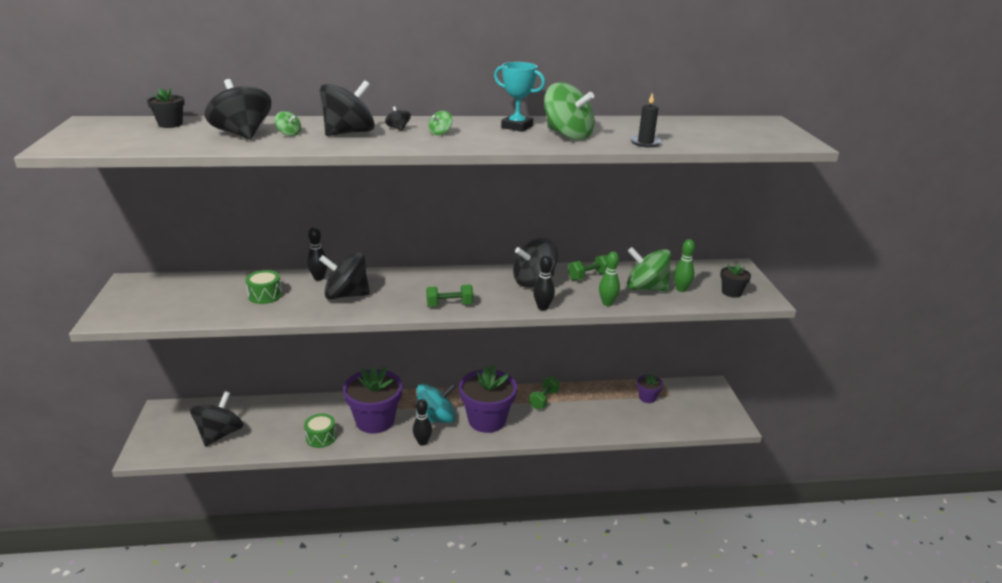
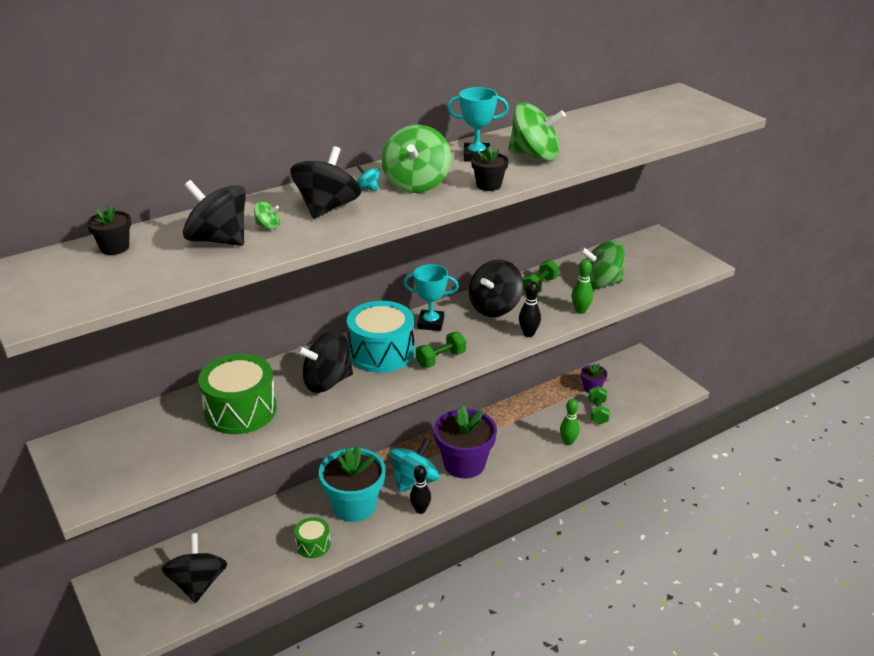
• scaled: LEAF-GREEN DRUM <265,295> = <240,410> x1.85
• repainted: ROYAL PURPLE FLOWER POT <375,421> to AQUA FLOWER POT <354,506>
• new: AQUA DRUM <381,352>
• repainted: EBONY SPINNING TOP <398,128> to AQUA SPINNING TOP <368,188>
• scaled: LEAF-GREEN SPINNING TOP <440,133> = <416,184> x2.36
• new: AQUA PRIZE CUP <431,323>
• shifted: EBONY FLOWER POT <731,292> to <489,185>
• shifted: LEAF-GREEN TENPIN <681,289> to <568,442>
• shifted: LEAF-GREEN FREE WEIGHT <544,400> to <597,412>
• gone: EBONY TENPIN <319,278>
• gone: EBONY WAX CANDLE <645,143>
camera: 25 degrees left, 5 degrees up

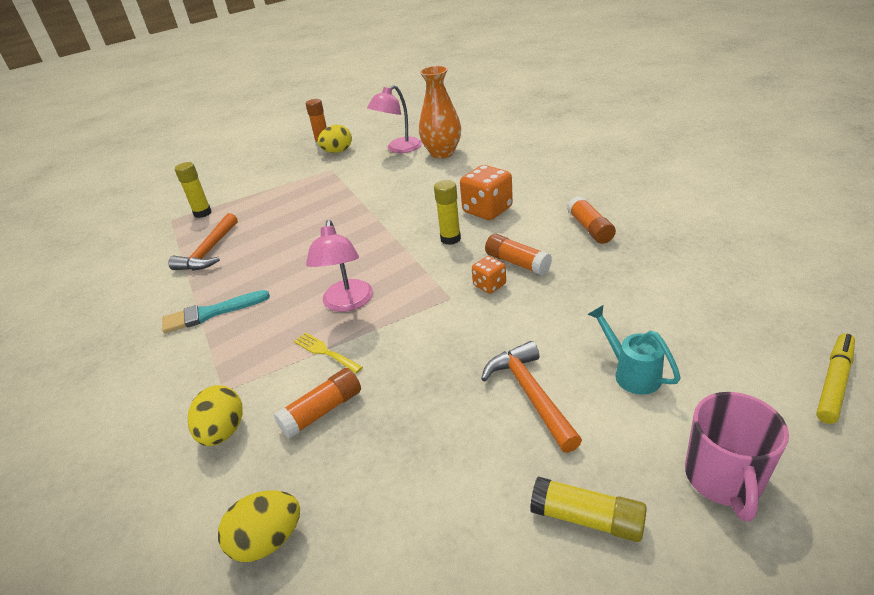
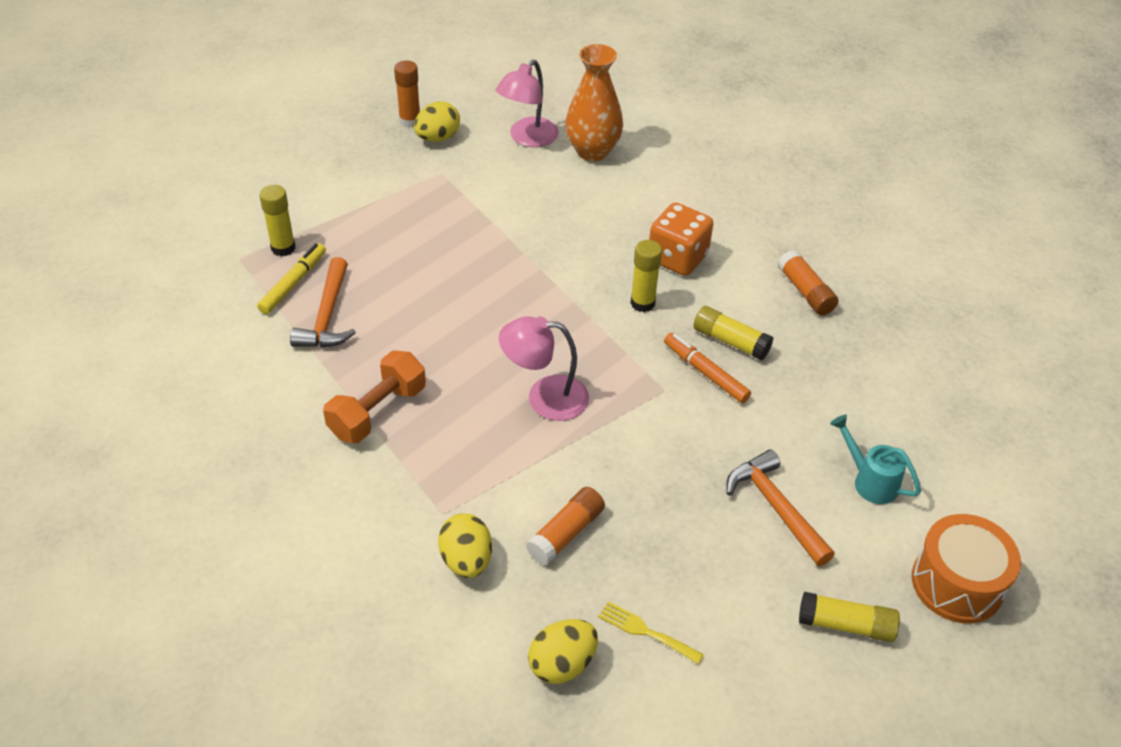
• shifted: GOLDEN MARKER PEN <833,382> to <293,283>
• swapped: AQUA PAINT BRUSH <211,313> to BRIGHT ORANGE FREE WEIGHT <378,412>
• rotated: PINK READING LAMP <347,303> = <544,397> 105 degrees clockwise
• shifted: GOLDEN FORK <325,352> to <646,632>
• swapped: BRIGHT ORANGE GAME DIE <489,285> to BRIGHT ORANGE MARKER PEN <705,373>
• repainted: BRIGHT ORANGE GLUE <517,263> to GOLDEN GLUE <730,341>
• swapped: PINK MUG <723,479> to BRIGHT ORANGE DRUM <957,583>
camera: 15 degrees left, 10 degrees up

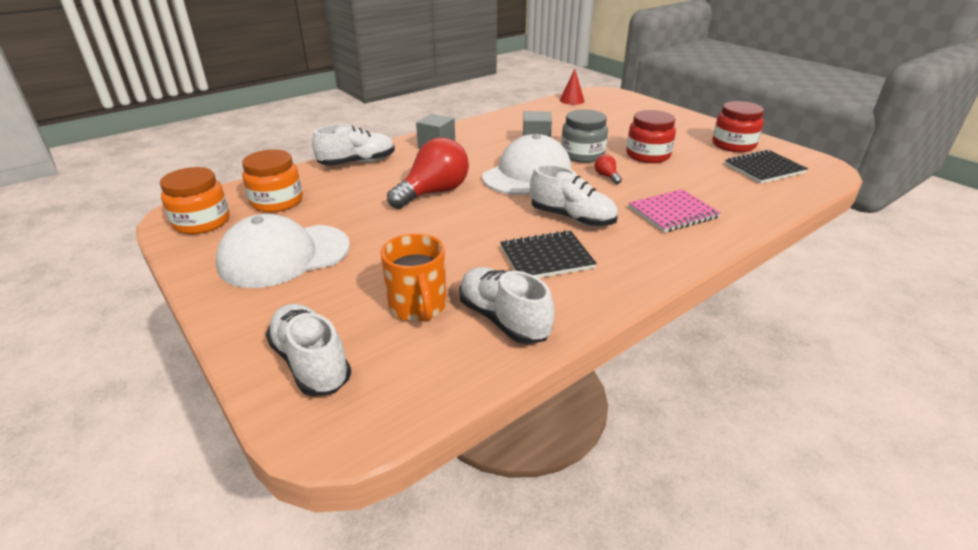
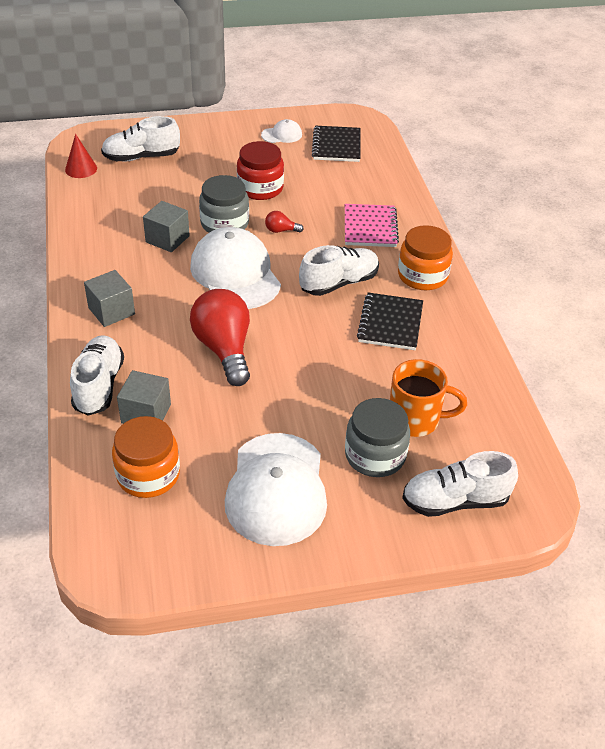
• shifted: WHITE SNEAKER <503,319> to <141,157>
• new: GREY SOLID CUBE <146,413>
• swapped: SCARLET JAR <733,145> to WHITE BASEBALL CAP <282,135>
• new: GREY JAR <375,455>
• shifted: BRIGHT ORANGE JAR <202,222> to <422,276>
camera: 65 degrees left, 10 degrees up

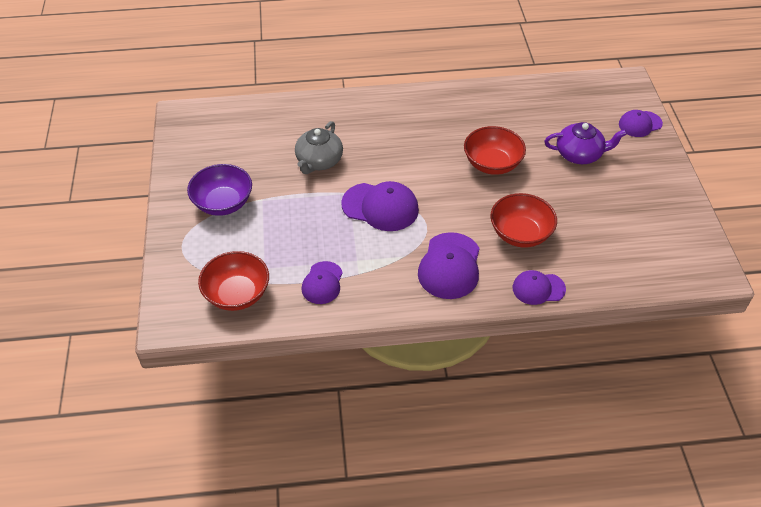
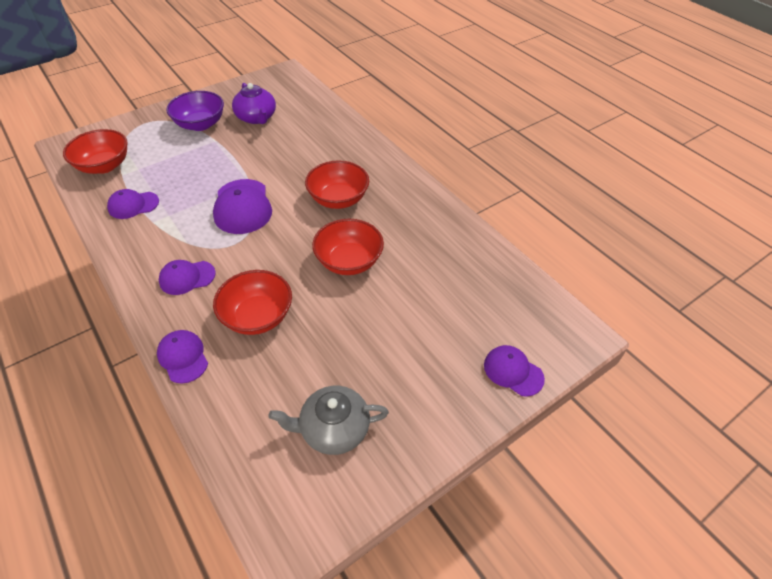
• scaled: ROYAL PURPLE BASEBALL CAP <449,266> = <187,277> x0.62
• shifted: ROYAL PURPLE TEAPOT <579,154> to <256,118>
• shifted: GREY TEAPOT <319,161> to <333,429>
• new: SCARLET SERVING BOWL <338,199>
camera: 60 degrees right, 0 degrees up

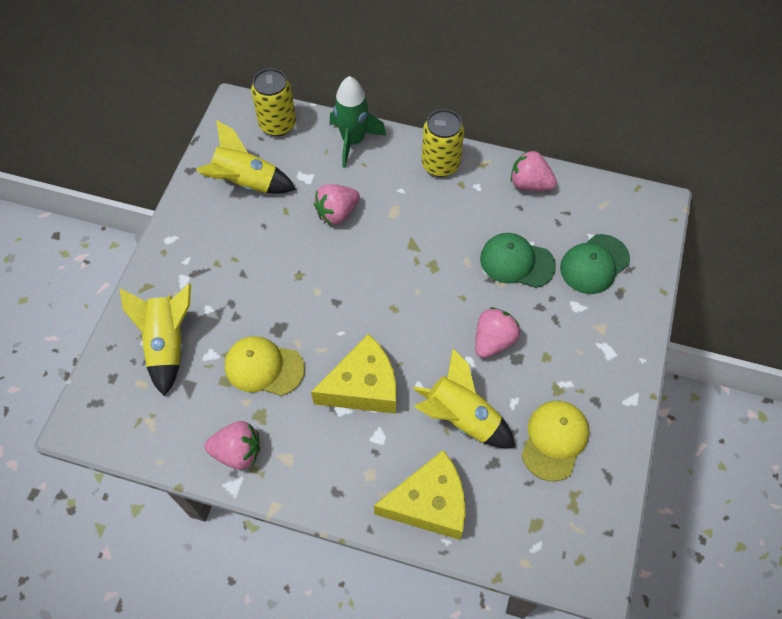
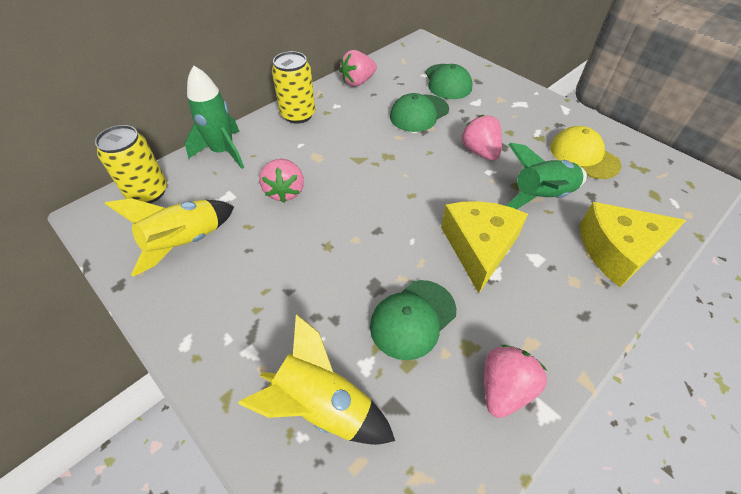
• repainted: GOLDEN BASEBALL CAP <264,367> to LEAF-GREEN BASEBALL CAP <412,319>
• repainted: GOLDEN ROCKET <461,417> to LEAF-GREEN ROCKET <541,197>
• rotated: GOLDEN CHEESE <429,503> = <617,251> 120 degrees counterclockwise
camera: 60 degrees left, 10 degrees down

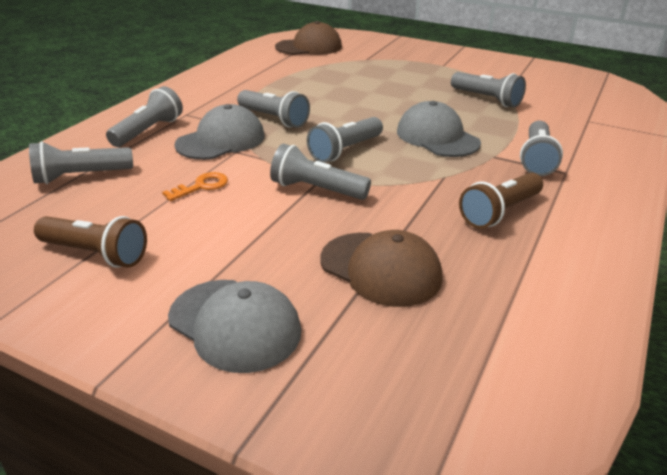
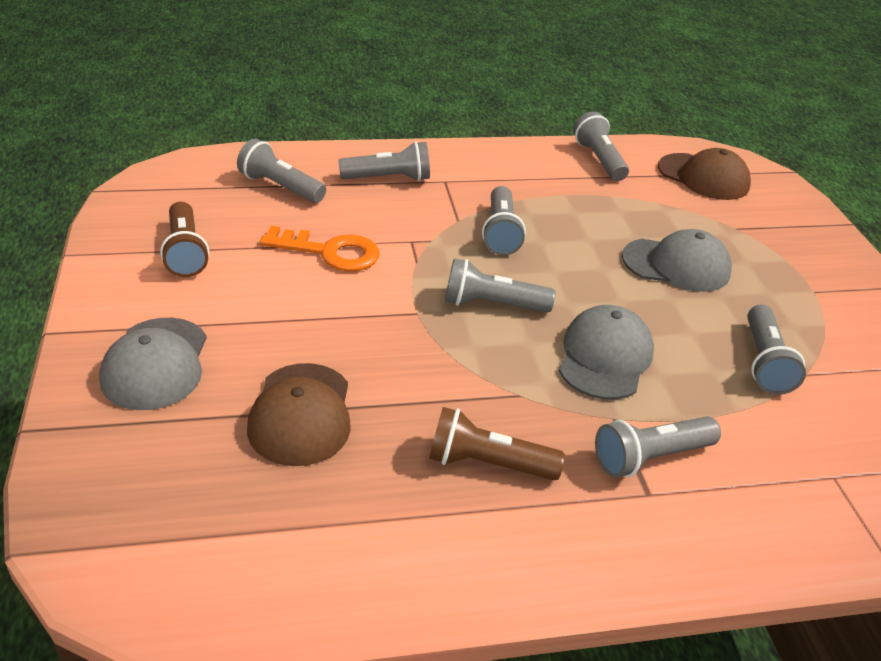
• scaled: BRIGHT ORANGE KEY <201,186> = <330,252> x1.71
• shifted: GREY POCKET TORCH <316,190> to <599,160>
• shifted: GREY BASEBALL CAP <221,140> to <676,265>
camera: 50 degrees right, 5 degrees up

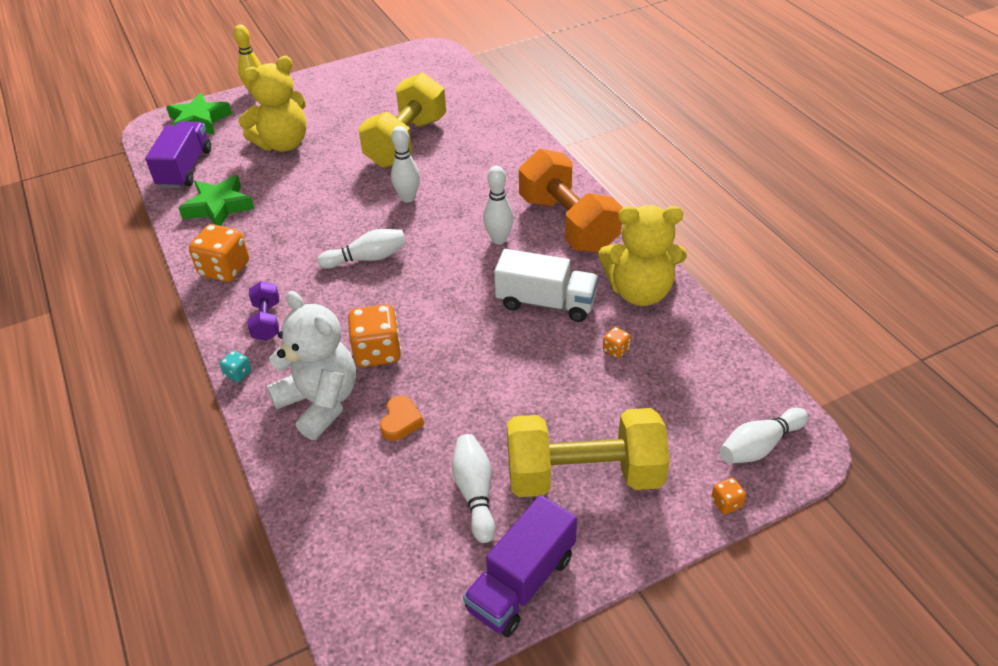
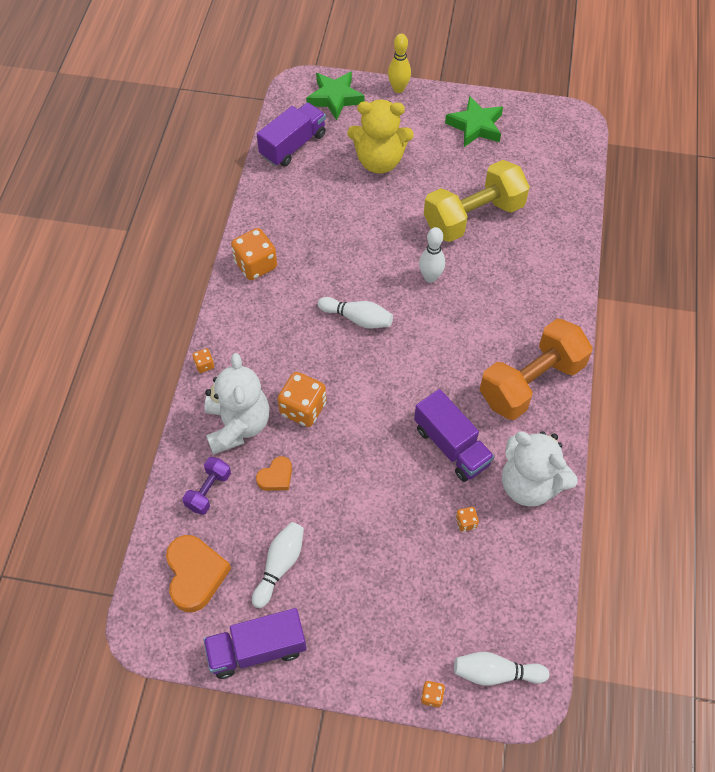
• new: BRIGHT ORANGE LOVE HEART <195,574>
• shifted: ROYAL PURPLE FREE WEIGHT <267,321> to <208,491>
• repainted: AQUA GAME DIE <238,374> to BRIGHT ORANGE GAME DIE <204,365>
• repainted: WHITE TOY TRUCK <546,302> to ROYAL PURPLE TOY TRUCK <451,446>
• shifted: LEAF-GREEN STAR SHAPE <219,206> to <475,126>
• rotated: BRIGHT ORANGE FREE WEIGHT <568,223> = <531,382> 45 degrees clockwise
• repainted: GOLDEN TEDDY BEAR <640,291> to WHITE TEDDY BEAR <529,484>
• gone: WHITE TENPIN <499,239>
• gone: GOLDEN FREE WEIGHT <584,475>
camera: 35 degrees right, 15 degrees up

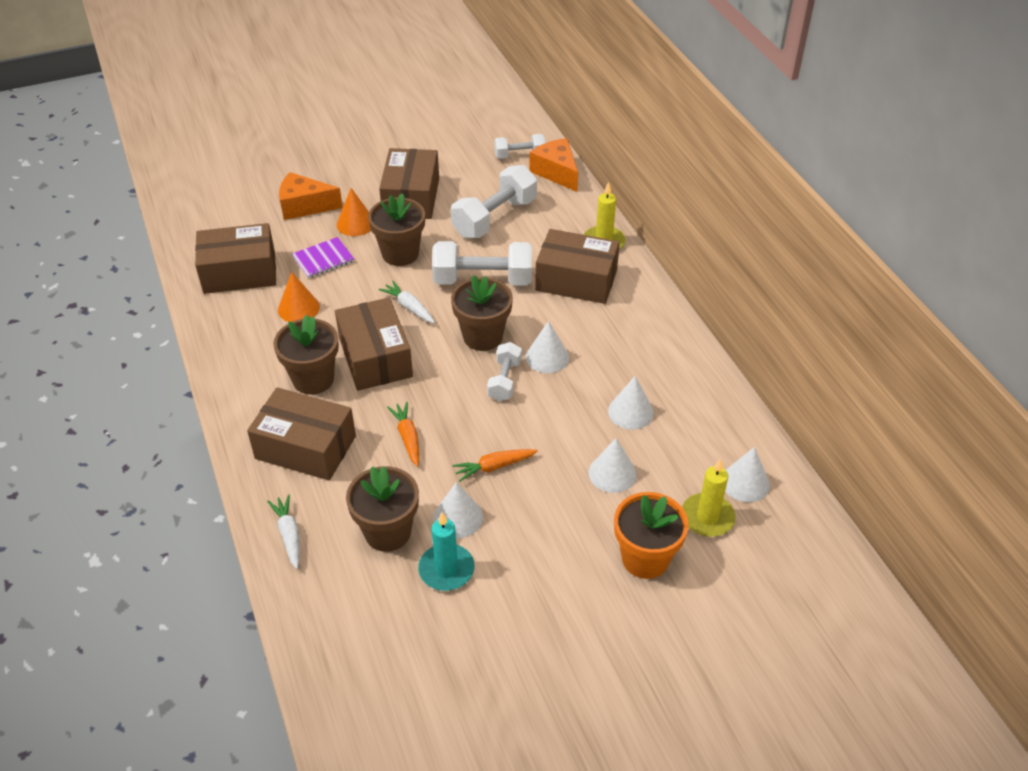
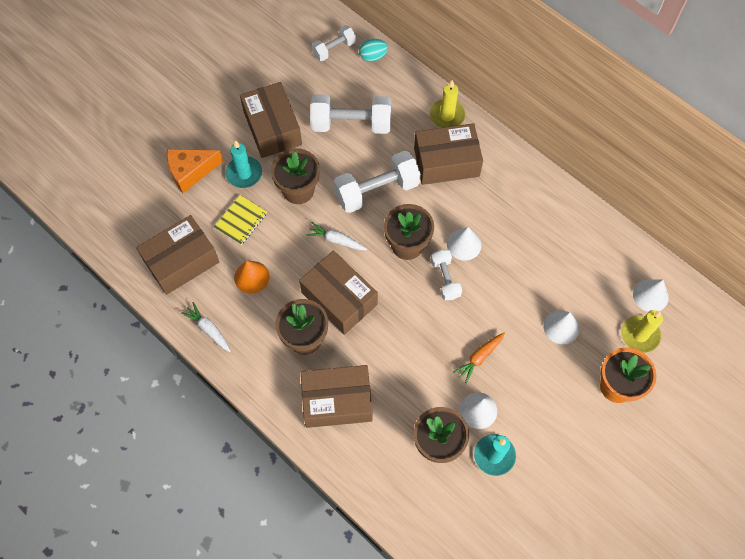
• shifted: WHITE ROOT VEGETABLE <289,535> to <208,329>
• repainted: ROYAL PURPLE NOTEBOOK <323,259> to GOLDEN NOTEBOOK <241,220>
• swapped: BRIGHT ORANGE SOLID CONE <355,223> to AQUA WAX CANDLE <244,173>
• rotated: WHITE FREE WEIGHT <495,218> = <351,124> 75 degrees clockwise
• swapped: BRIGHT ORANGE CHEESE <556,172> to AQUA EGG <373,56>
• gone: BRIGHT ORANGE ROOT VEGETABLE <408,437>
• gone: WHITE SOLID CONE <630,412>
camera: 25 degrees left, 20 degrees up

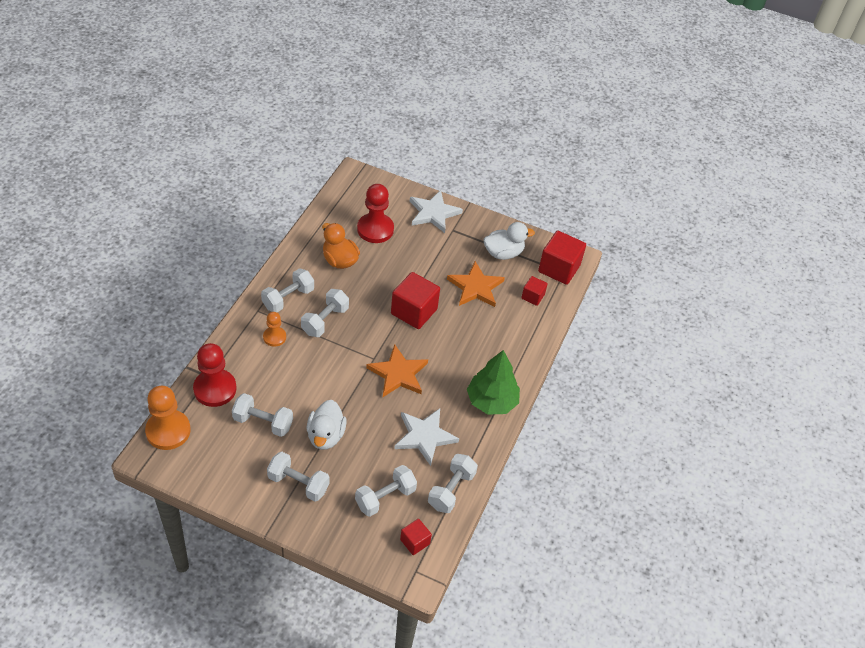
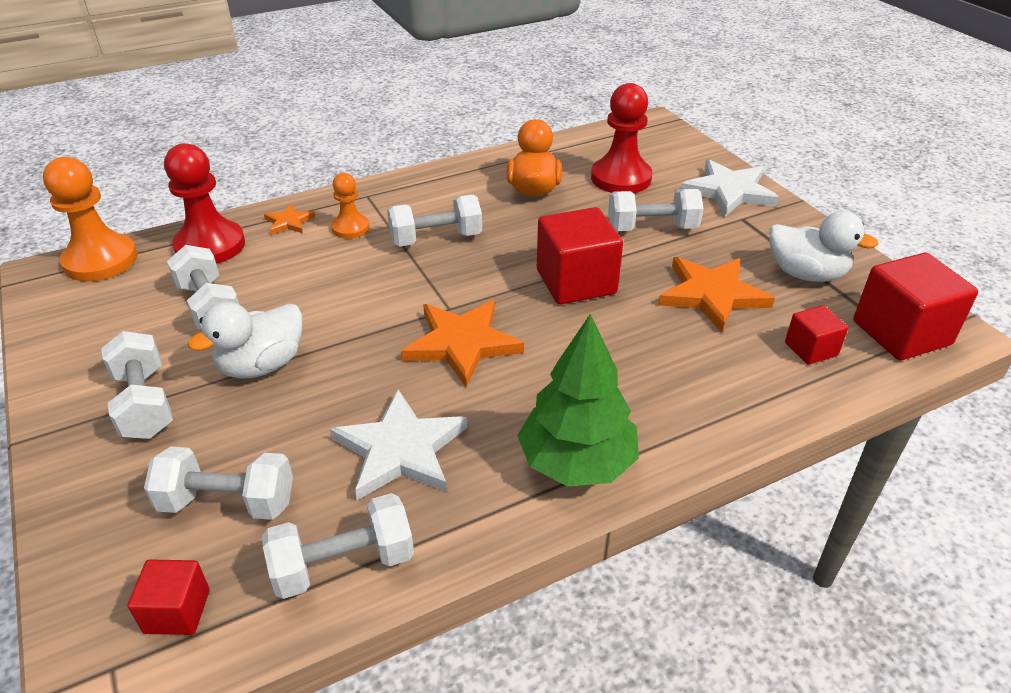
• new: BRIGHT ORANGE STAR SHAPE <289,222>
• shifted: WHITE FREE WEIGHT <288,298> to <652,228>
camera: 45 degrees right, 10 degrees down

